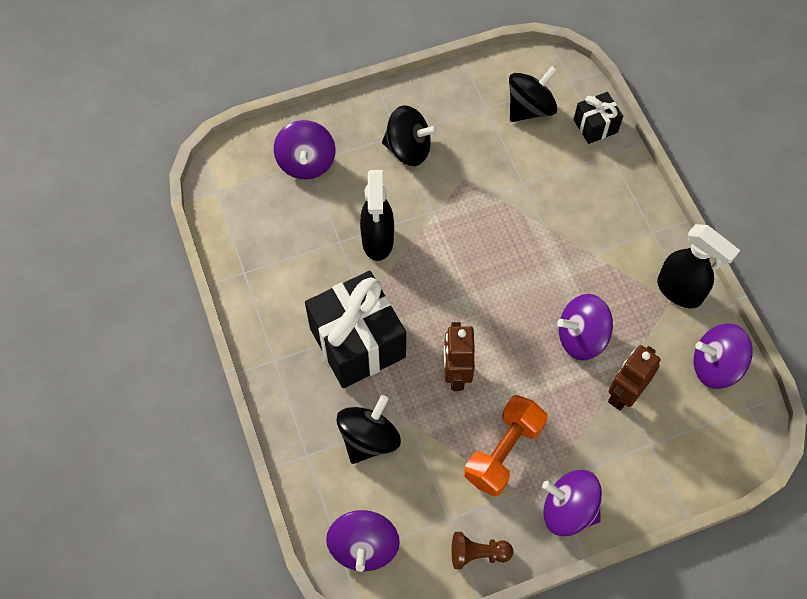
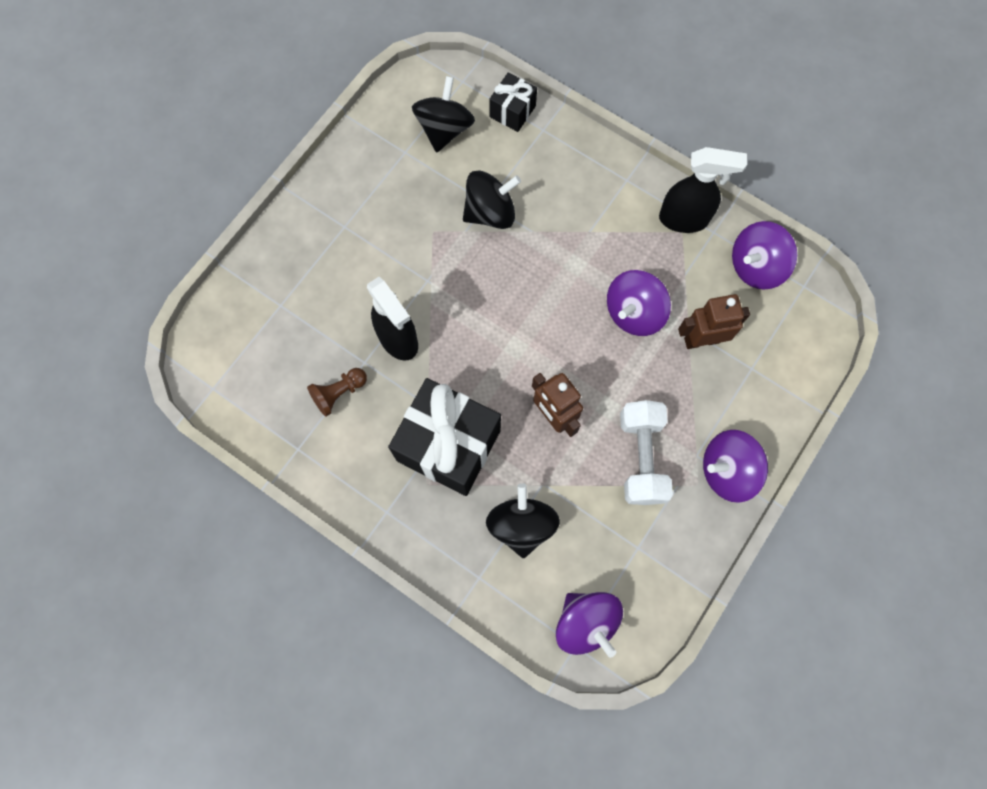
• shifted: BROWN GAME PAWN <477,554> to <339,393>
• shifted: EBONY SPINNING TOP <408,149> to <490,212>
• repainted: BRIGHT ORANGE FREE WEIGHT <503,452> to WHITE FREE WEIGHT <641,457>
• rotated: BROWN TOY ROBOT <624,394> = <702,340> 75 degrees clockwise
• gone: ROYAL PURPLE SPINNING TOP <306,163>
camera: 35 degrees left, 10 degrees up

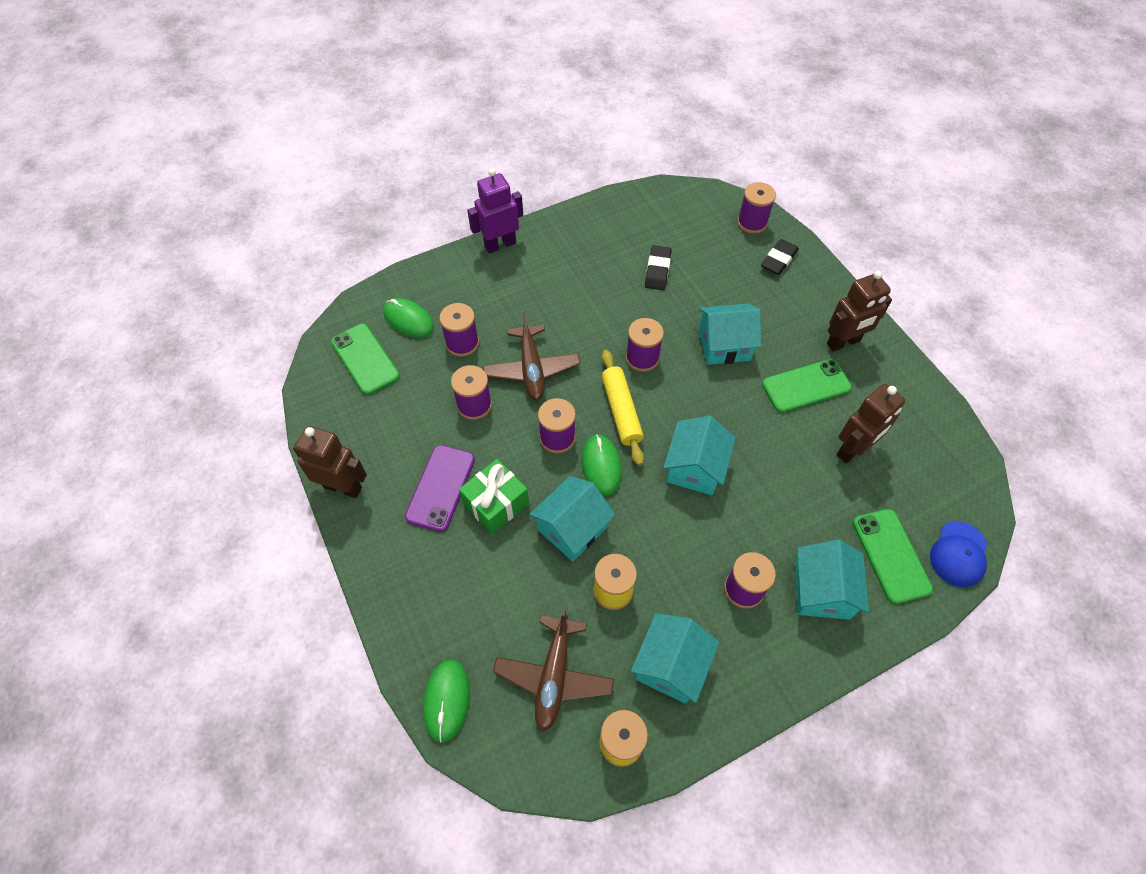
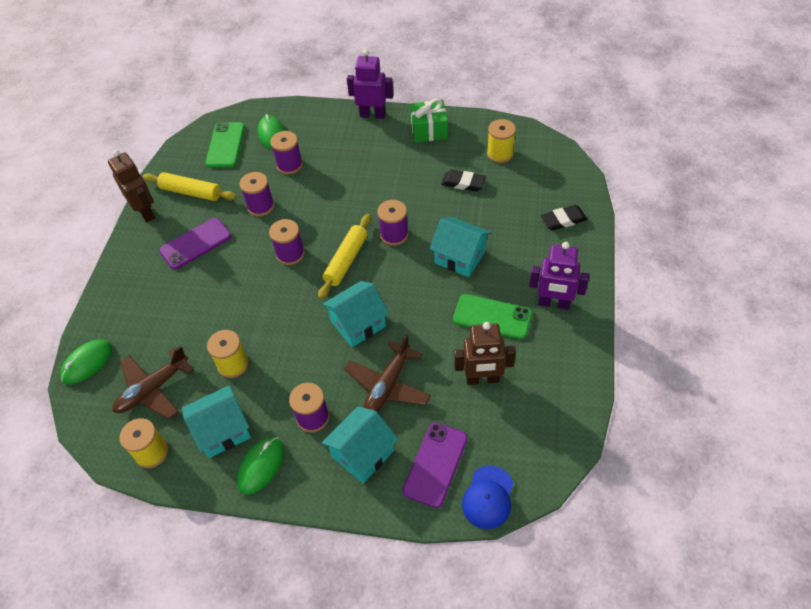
• new: GOLDEN ROLLING PIN <191,192>
• shifted: LEAF-GREEN MOUSE <601,466> to <261,466>
• shifted: BROWN PLANE <531,369> to <388,385>
• repainted: LEAF-GREEN SMARTPHONE <890,555> to ROYAL PURPLE SMARTPHONE <435,464>
• shifted: LEAF-GREEN PRESENT <496,504> to <429,130>
• rotated: EBONY ERASER <657,270> = <463,183> 60 degrees clockwise
• rotated: BLUE BASEBALL CAP <959,554> = <488,497> 45 degrees counterclockwise
• new: GOLDEN REEL OF THREAD <500,154>
• repainted: BROWN TOY ROBOT <843,342> to ROYAL PURPLE TOY ROBOT <553,303>
• gone: AQUA HOUSE <572,528>
• gone: ROYAL PURPLE REEL OF THREAD <752,223>
camera: 40 degrees right, 5 degrees down

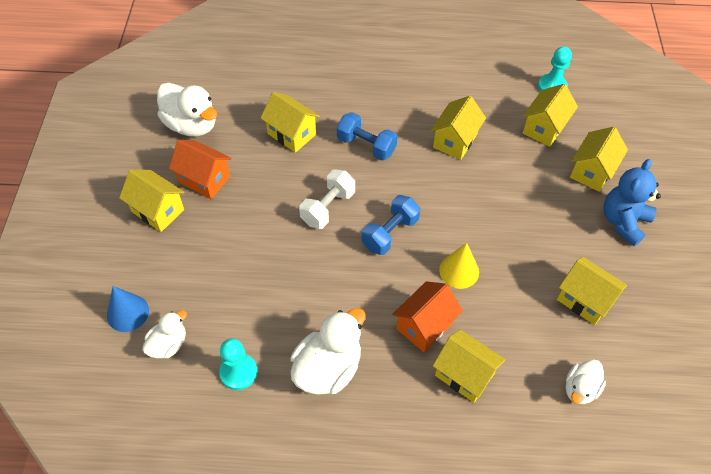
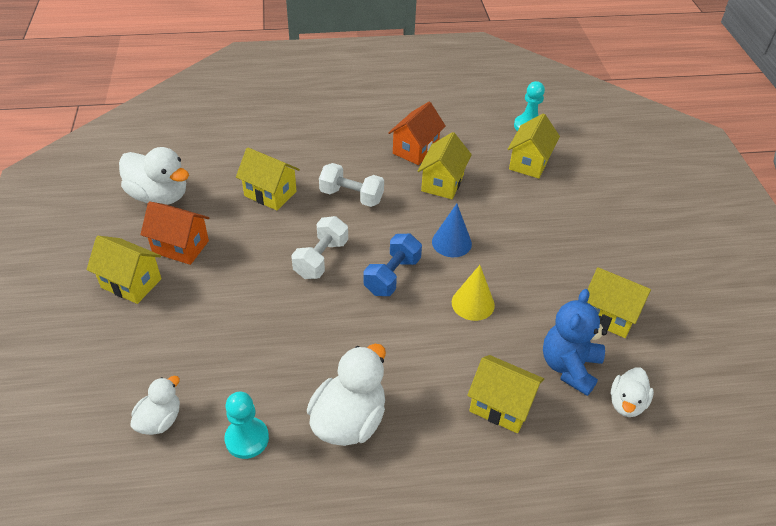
• repainted: BLUE FREE WEIGHT <366,145> to WHITE FREE WEIGHT <351,196>
• shifted: BRIGHT ORANGE HOUSE <424,326> to <415,149>
• shifted: BLUE SOLID CONE <127,313> to <451,242>
• shifted: BLUE TEDDY BEAR <623,222> to <569,367>
• gone: GOLDEN HOUSE <592,171>
camera: 10 degrees left, 10 degrees down

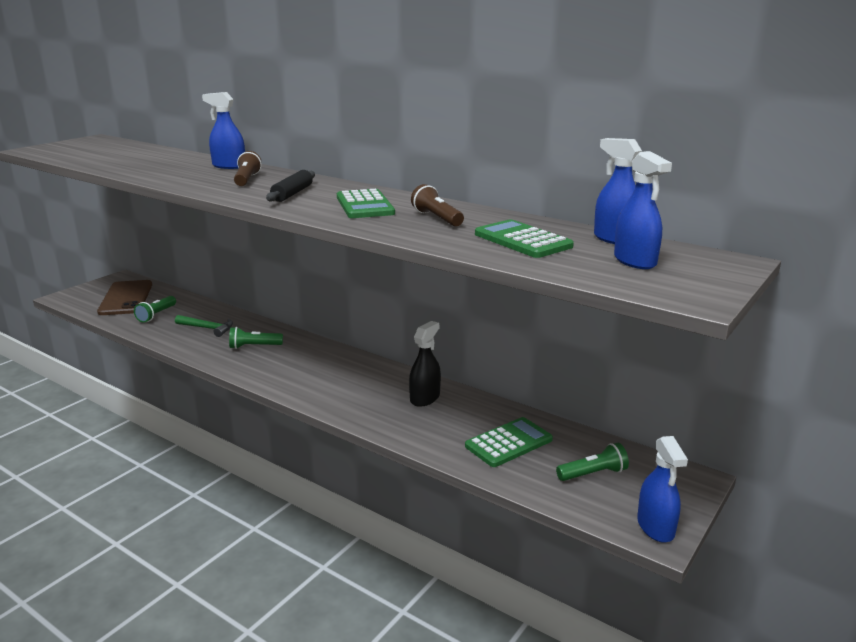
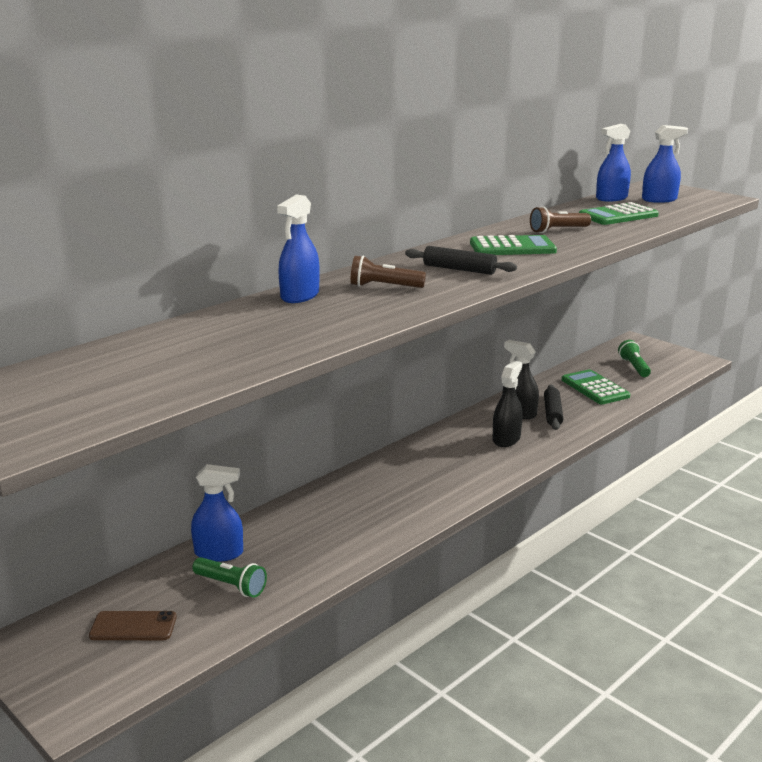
• scaled: BROWN SMARTPHONE <126,298> = <133,626> x0.56
• shifted: BLUE SPRAY CLEANER <655,527> to <219,553>
• new: EBONY SPRAY CLEANER <506,439>
• new: EBONY ROLLING PIN <552,413>
• gone: LEAF-GREEN HAMMER <207,328>
• gone: LEAF-GREEN POCKET TORCH <254,346>
camera: 80 degrees left, 0 degrees up

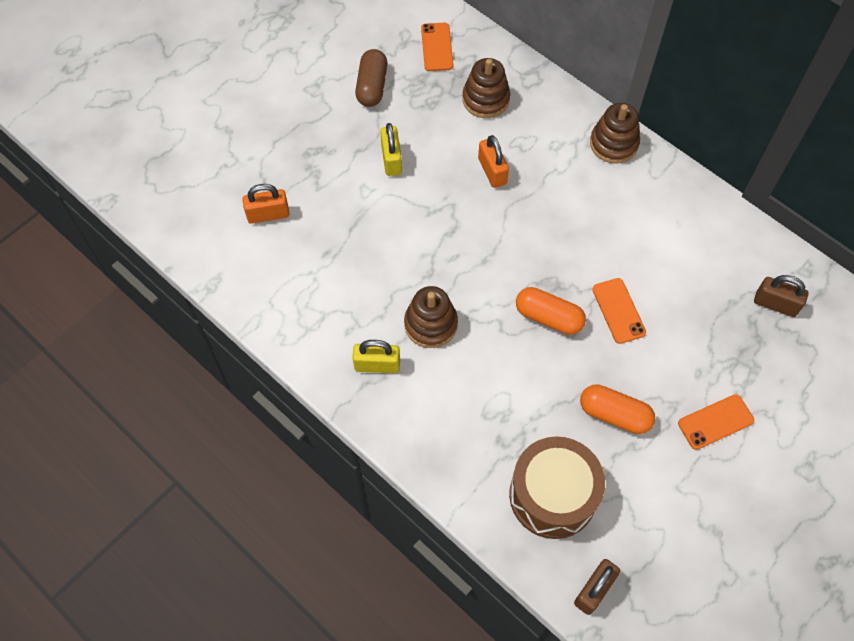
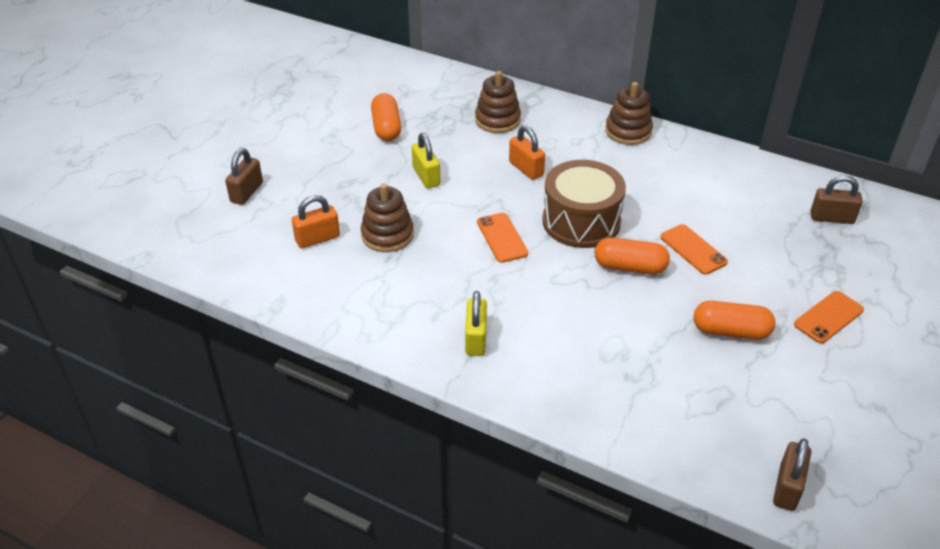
• new: BROWN PADLOCK <246,192>
• shifted: BROWN STACKING TOY <431,324> to <387,235>
• repainted: BROWN PILL <372,86> to BRIGHT ORANGE PILL <386,128>
• rotated: GOLDEN PADLOCK <377,365> = <476,339> 75 degrees counterclockwise
• shifted: BRIGHT ORANGE SMARTPHONE <437,47> to <502,238>
• shifted: BROWN DRUM <552,495> to <581,221>
camera: 15 degrees left, 20 degrees down

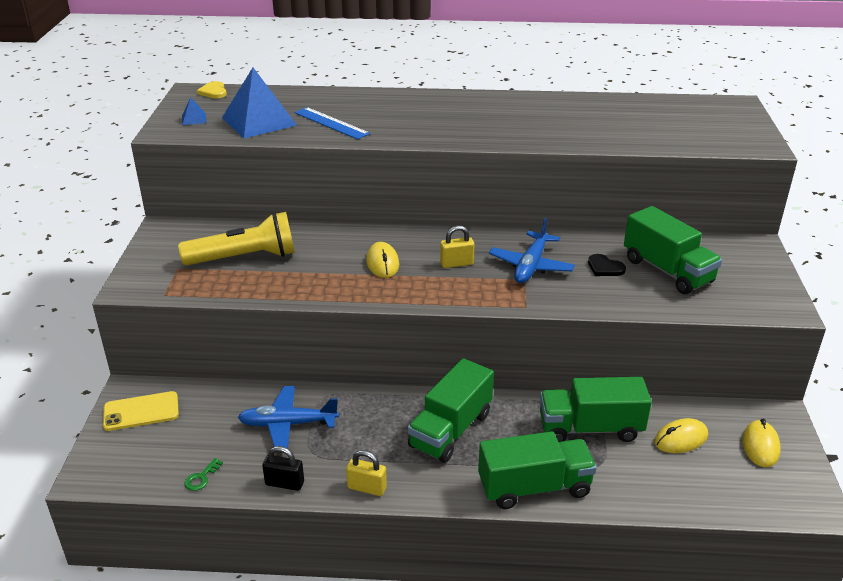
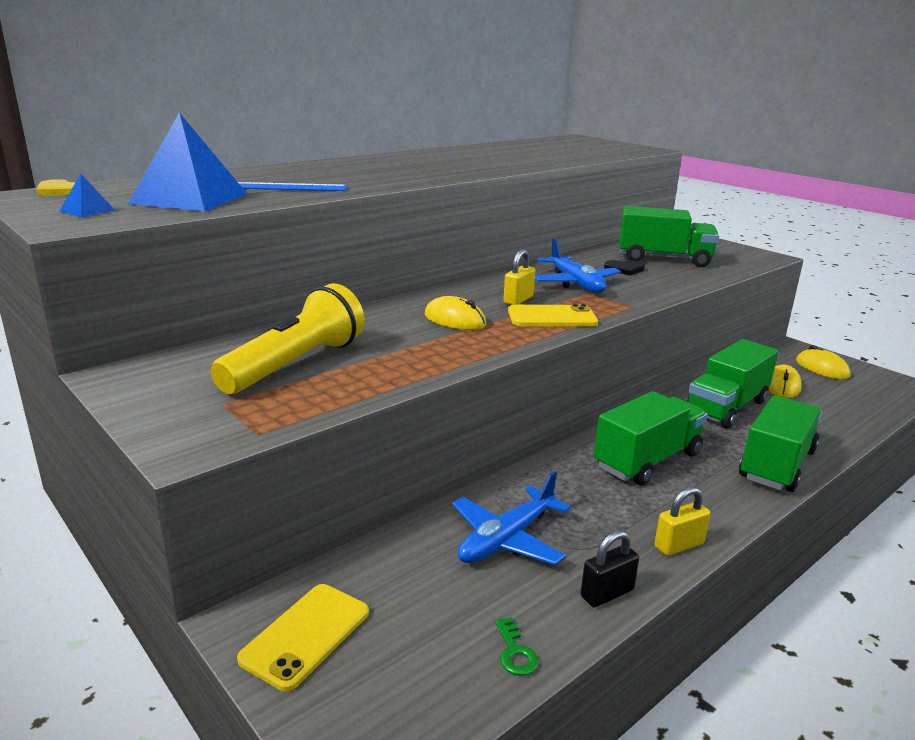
• new: GOLDEN SMARTPHONE <552,317>
• rotated: LEAF-GREEN TOY TRUCK <450,430> = <647,460> 120 degrees counterclockwise
camera: 45 degrees left, 10 degrees down

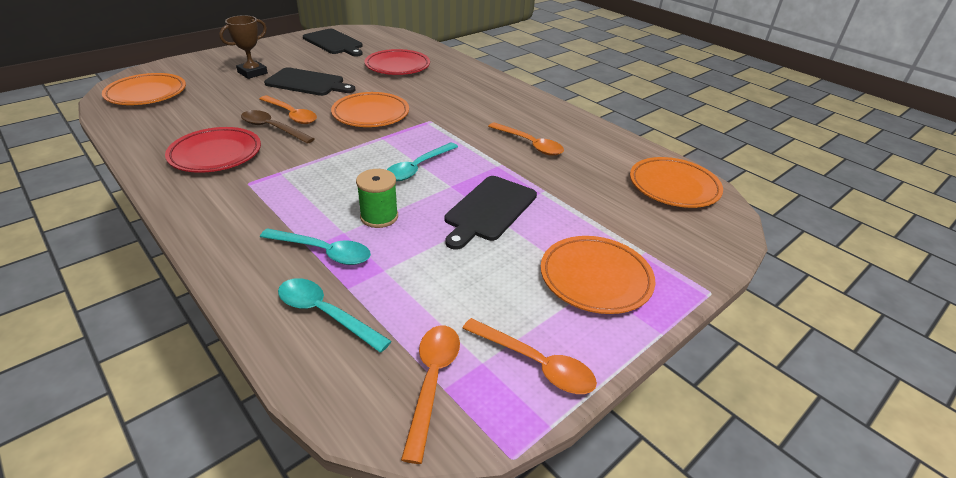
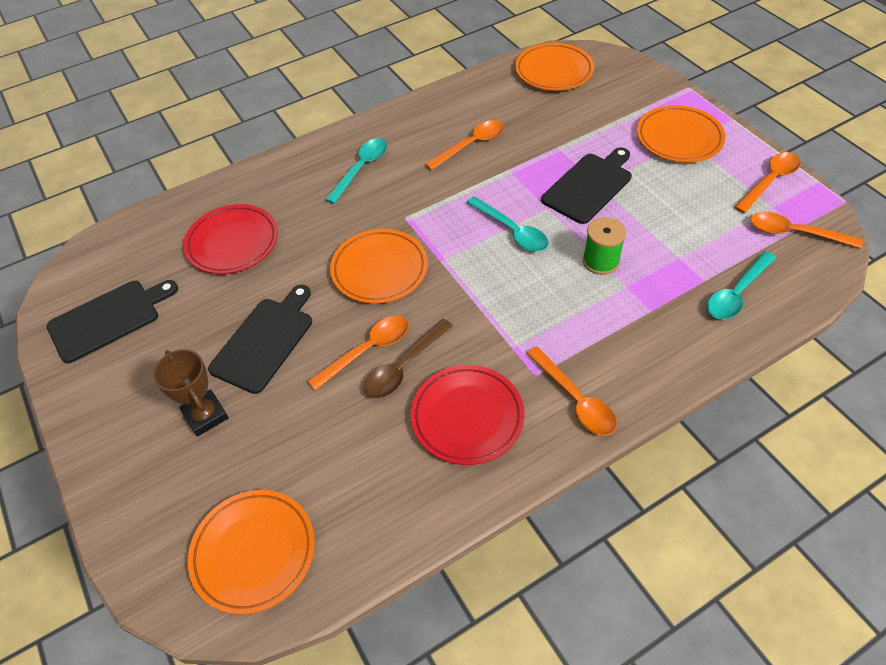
• shifted: AQUA TABLESPOON <324,252> to <361,168>
• new: BRIGHT ORANGE TABLESPOON <575,399>
• rotated: EBONY CUTTING BOARD <489,210> = <589,186> 90 degrees counterclockwise
camera: 75 degrees left, 15 degrees up

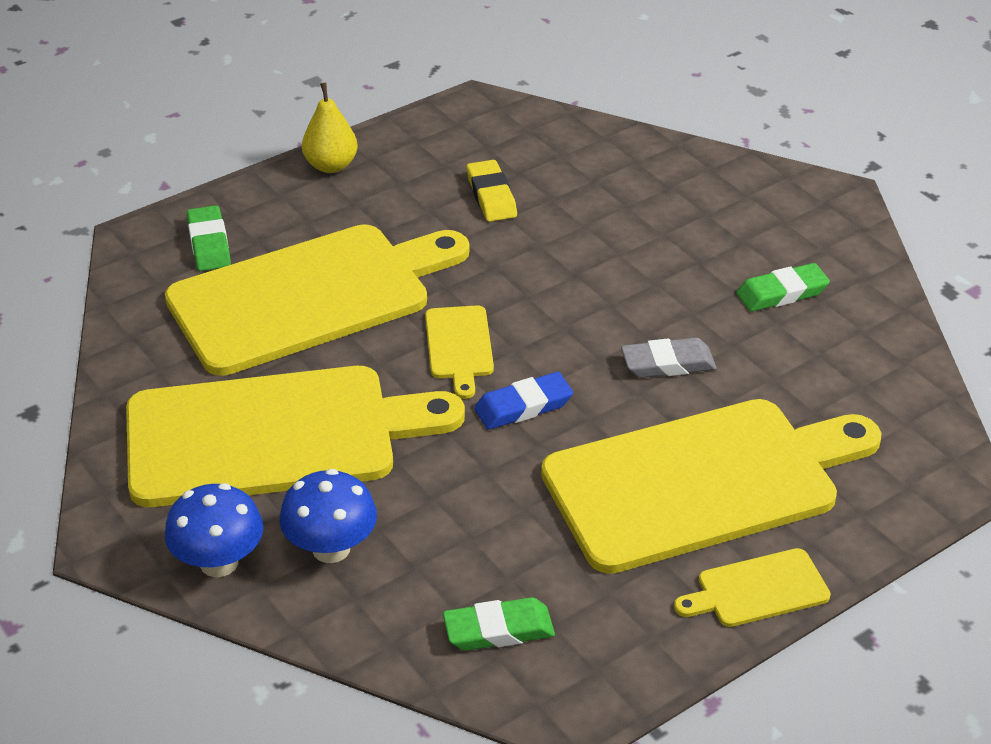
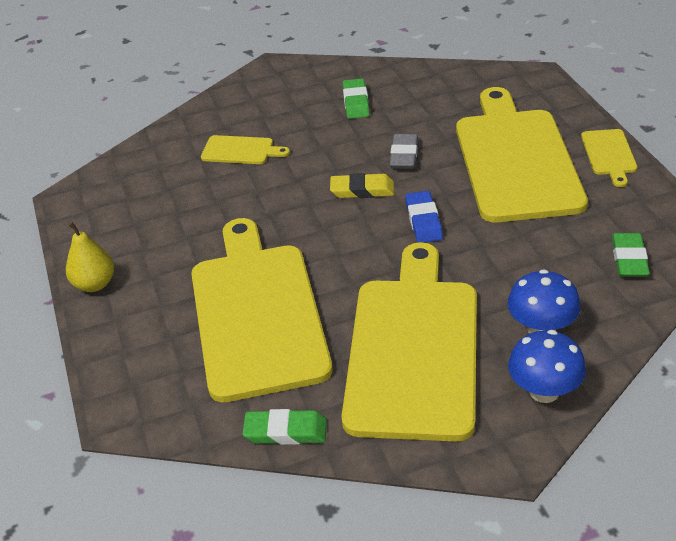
• shifted: GOLDEN CUTTING BOARD <459,346> to <240,151>
• shifted: LEAF-GREEN ERASER <209,243> to <285,431>
• shifted: GOLDEN ERASER <491,196> to <362,190>
camera: 70 degrees left, 0 degrees up

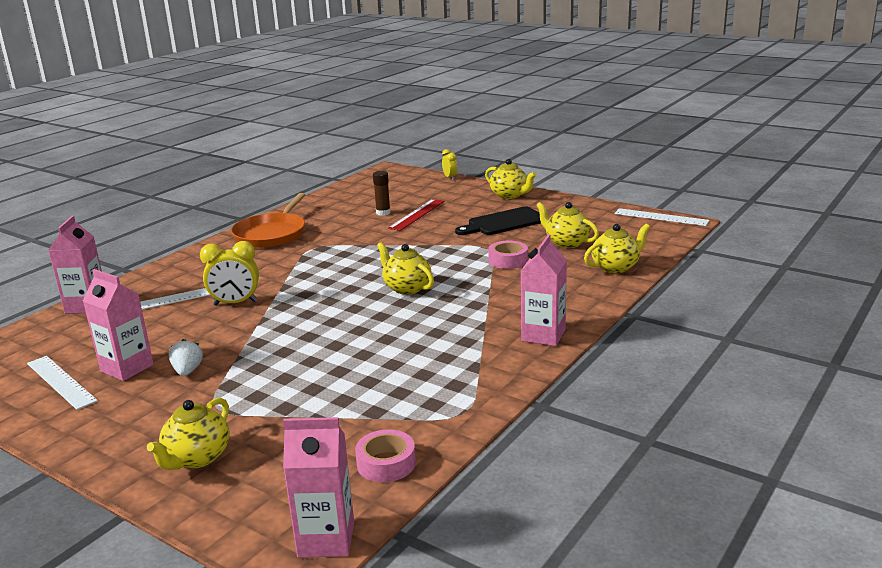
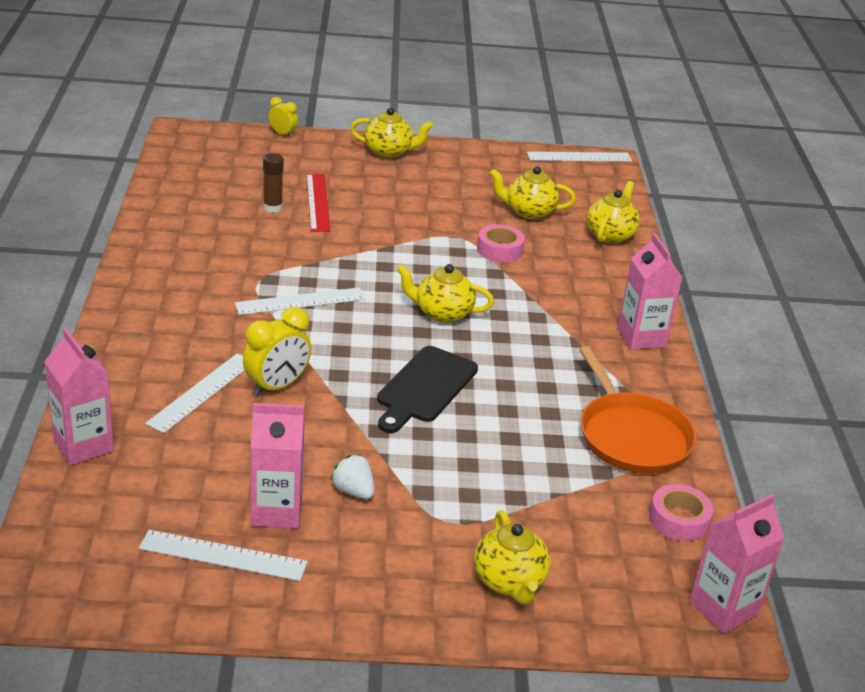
• new: WHITE MEASURING STICK <300,301>
• shifted: EBONY CUTTING BOARD <504,222> to <425,387>
• shifted: BRIGHT ORANGE FRYING PAN <271,234> to <631,436>
camera: 40 degrees left, 10 degrees up

